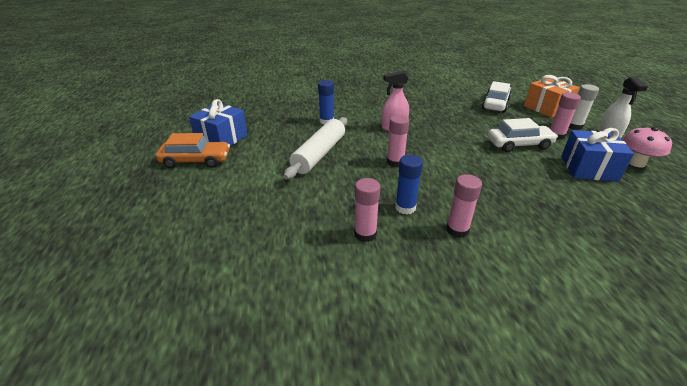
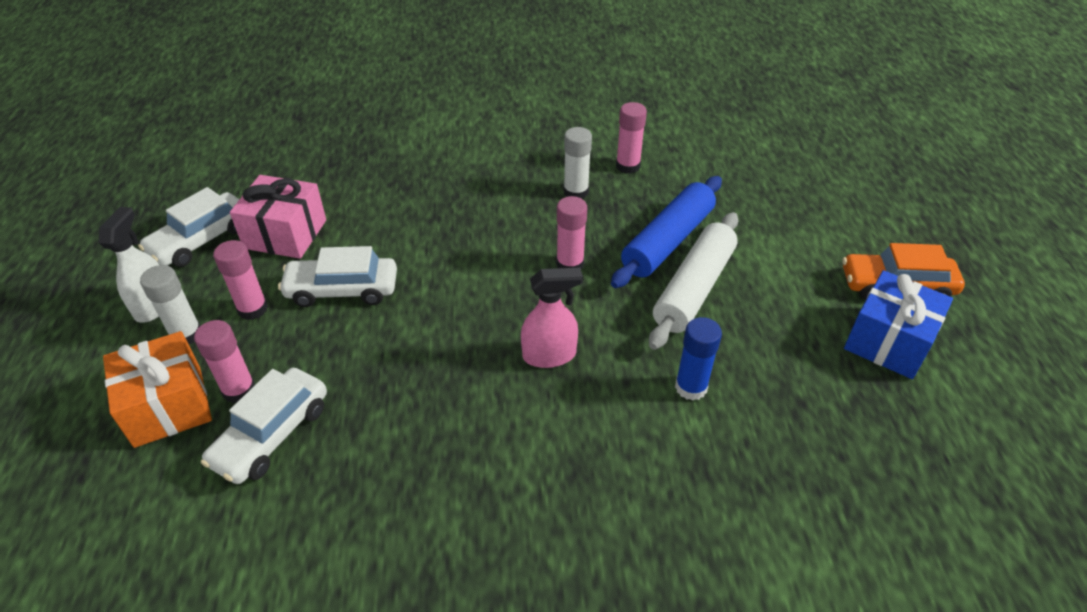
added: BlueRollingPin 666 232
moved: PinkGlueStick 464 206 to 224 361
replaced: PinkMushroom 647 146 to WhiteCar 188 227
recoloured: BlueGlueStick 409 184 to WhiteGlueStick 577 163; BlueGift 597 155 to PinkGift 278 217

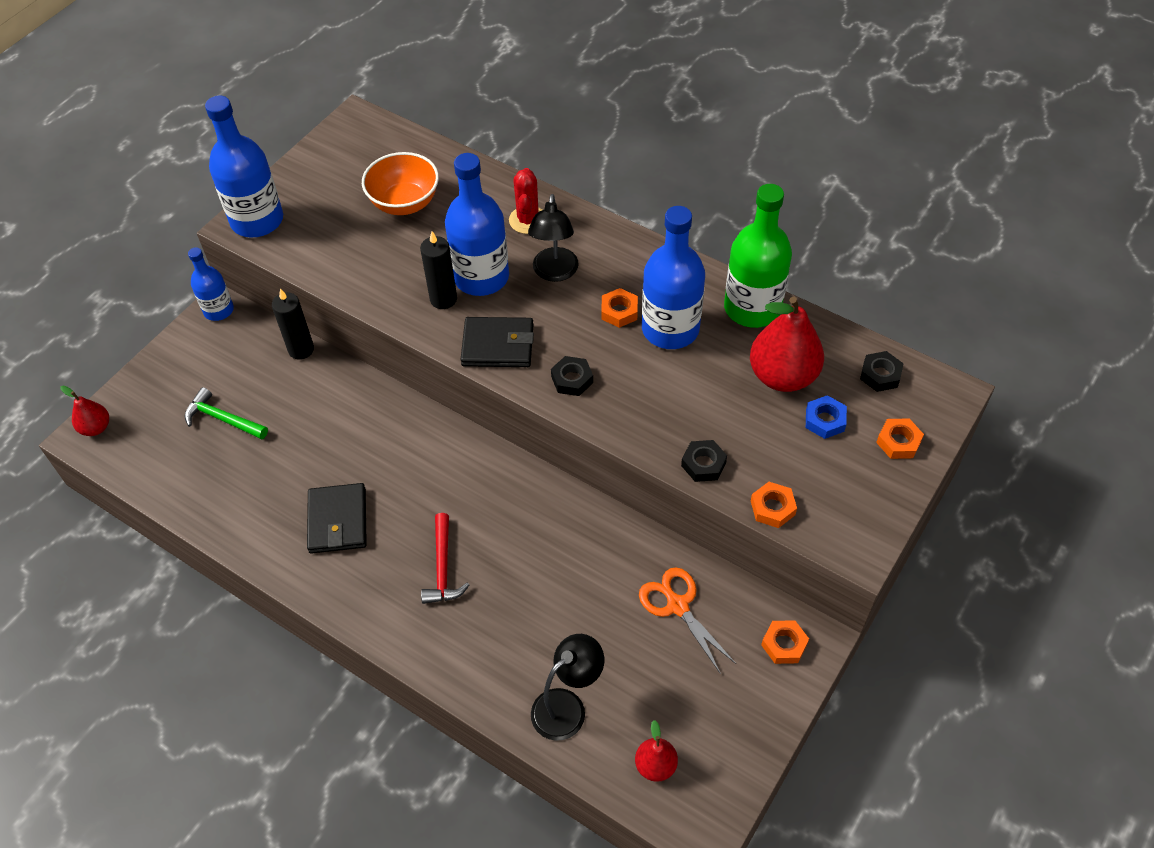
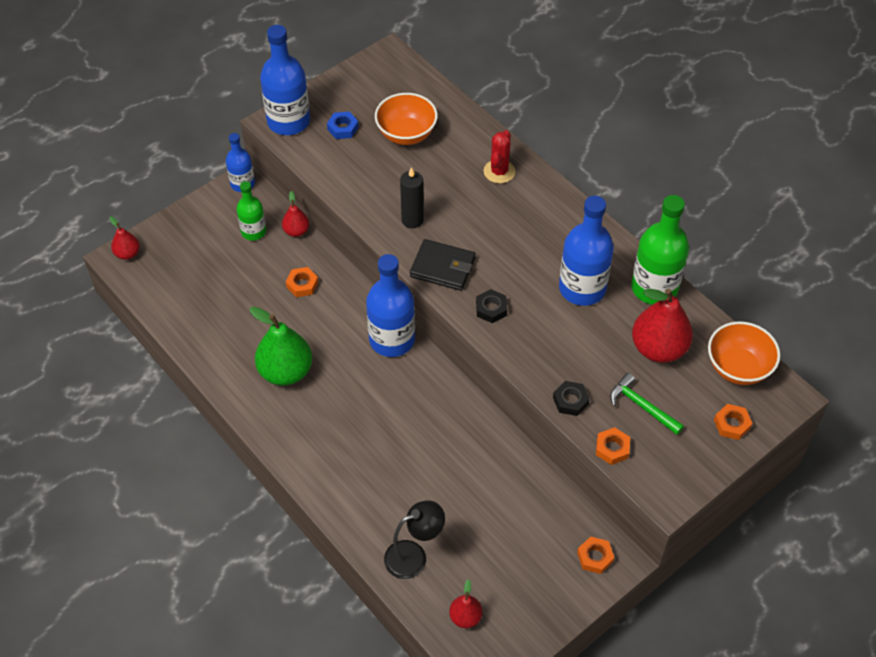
removed: RedHammer 445 558; BlackLamp 553 238; OrangeScissors 687 620
added: GreenBottle 251 211
moved: GreenHammer 226 413 to 647 404; BlueBottle 477 224 to 390 305; OrangeNut 619 308 to 302 282; BlueNut 826 417 to 343 125
replaced: BlackCandle 293 324 to RedPear 295 214; BlackWallet 337 518 to GreenPear 280 346; BlackNut 882 371 to OrangeBowl 744 353

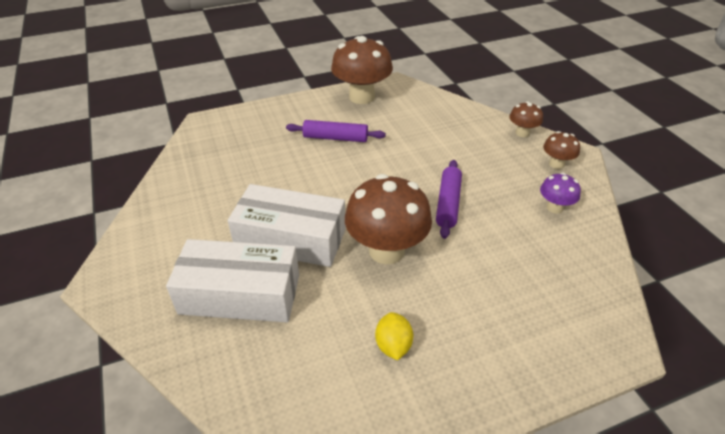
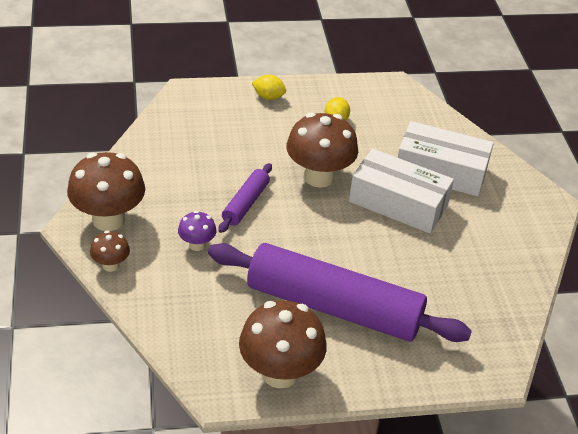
added: YellowLemon 269 87
moved: PurpleMushroom 560 193 to 197 231
resized: PurpleRollingPin 336 131 = 340 292 x2.24; BrownMushroom 561 150 = 106 191 x2.01

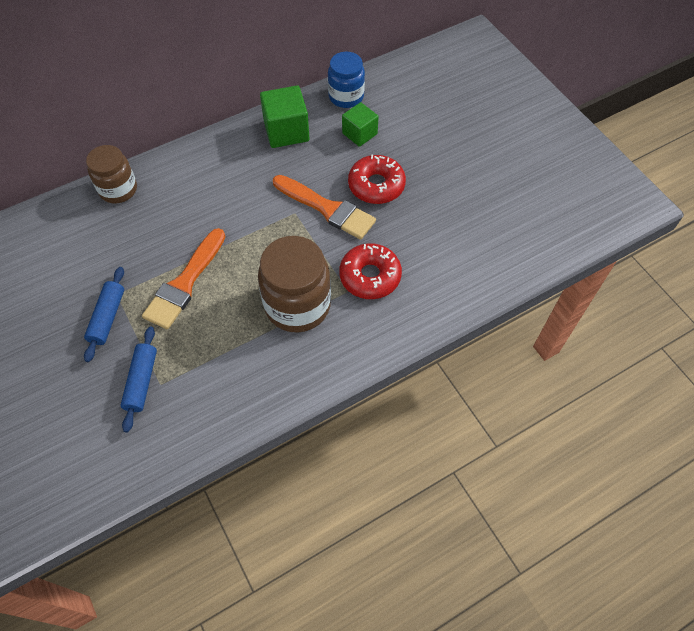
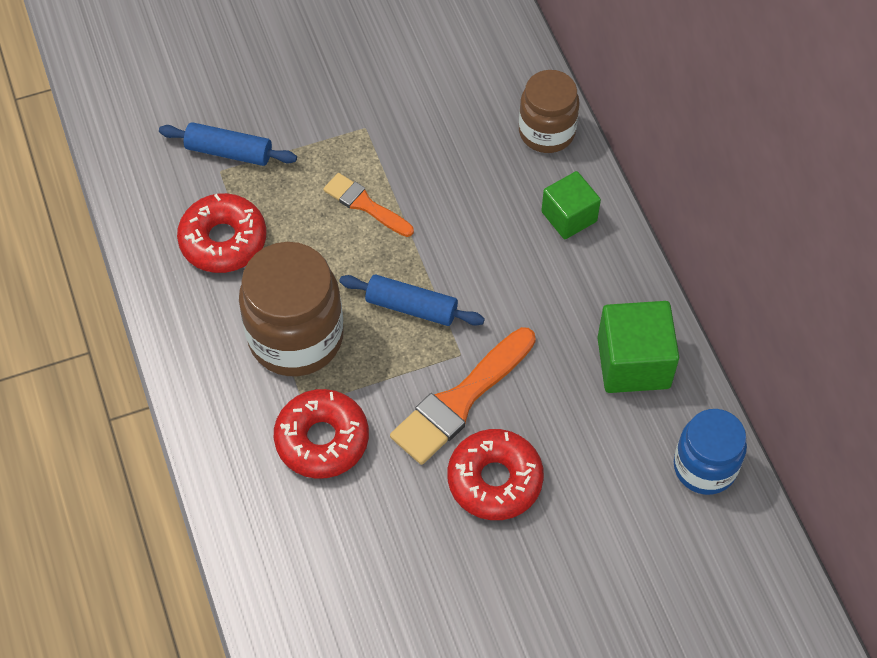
added: RedDonut 221 233
moved: BlueRollingPin 104 314 to 412 300; GreenCube 360 124 to 571 205
resized: OrangeBrush 184 278 = 368 205 x0.60

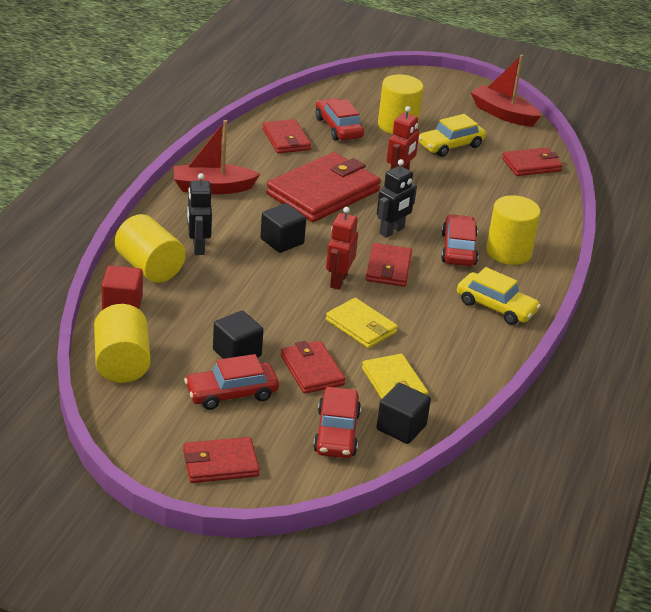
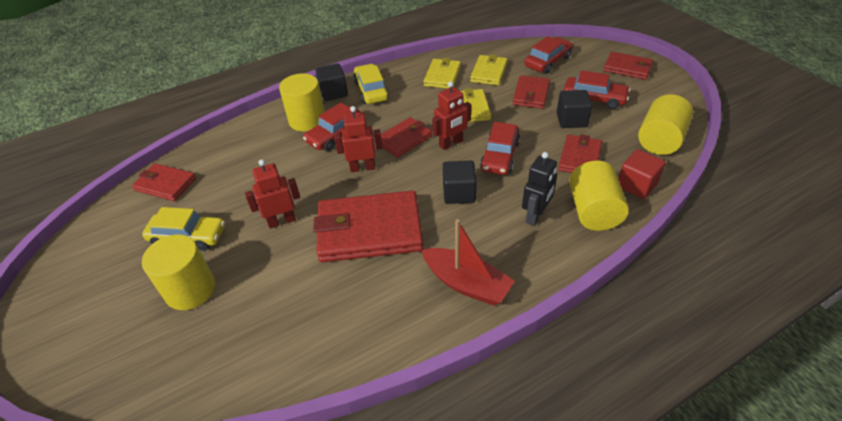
removed: RedBoat 506 91
added: YellowWallet 442 73
moved: RedWallet 286 136 to 580 153; RedCar 340 119 to 500 148; BlackCube 404 413 to 332 82
recoloured: BlackRobot 397 198 to RedRobot 358 139

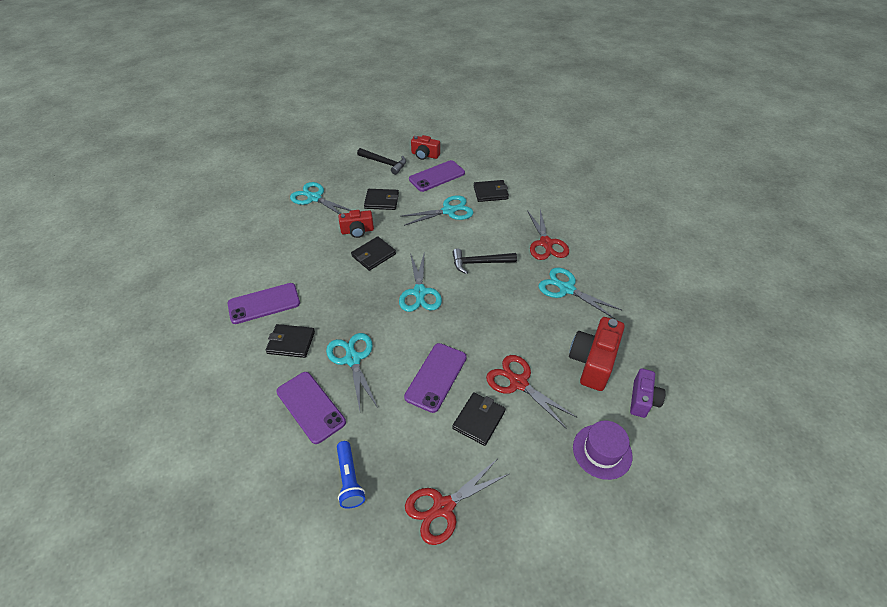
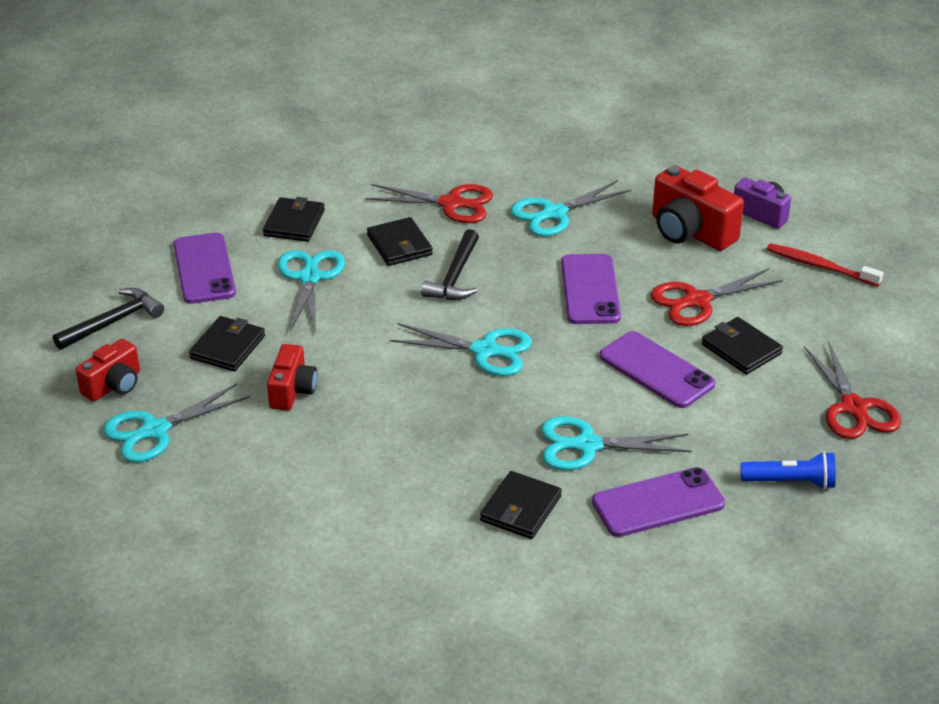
moved: PurplePhone 263 303 to 591 289; BlackWallet 373 253 to 400 241; RedCamera 425 147 to 108 370
replaced: PurpleHat 602 450 to RedToothbrush 825 265

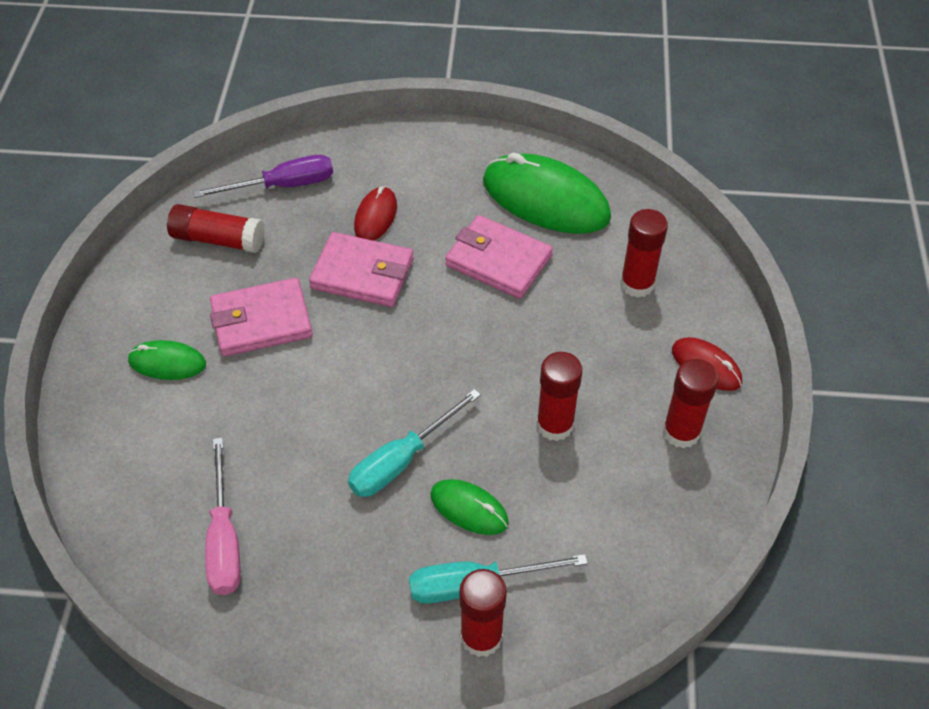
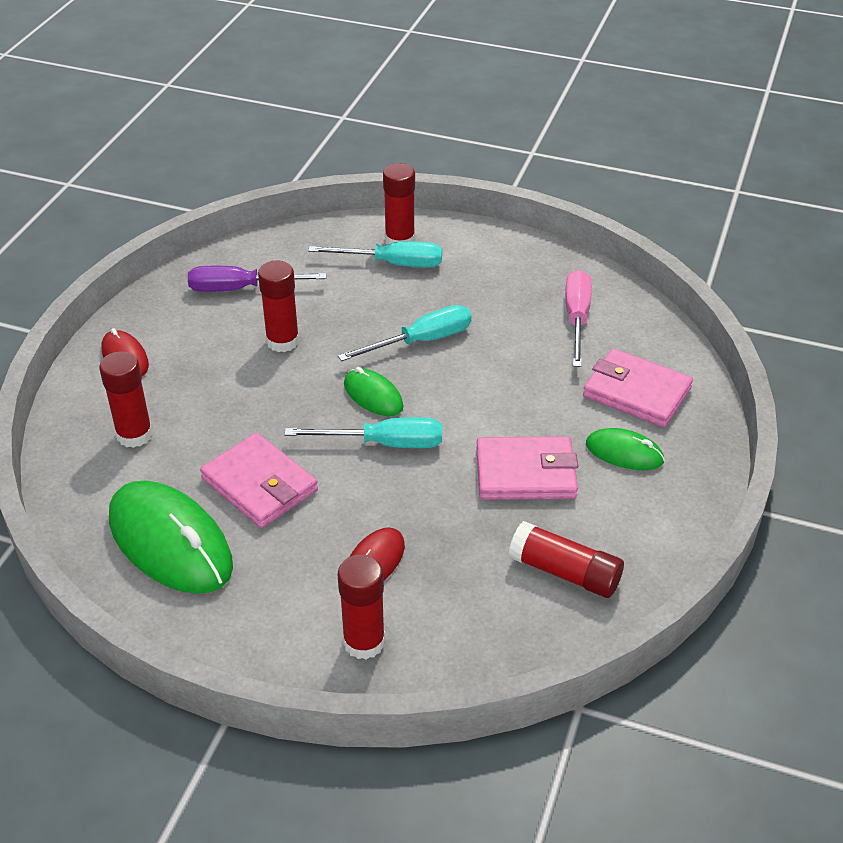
added: TurquoiseScrewdriver 363 432
moved: PurpleScrewdriver 263 176 to 257 279; PinkWallet 361 269 to 638 388; GreenMouse 469 507 to 374 391; RedGlueStick 691 404 to 361 607

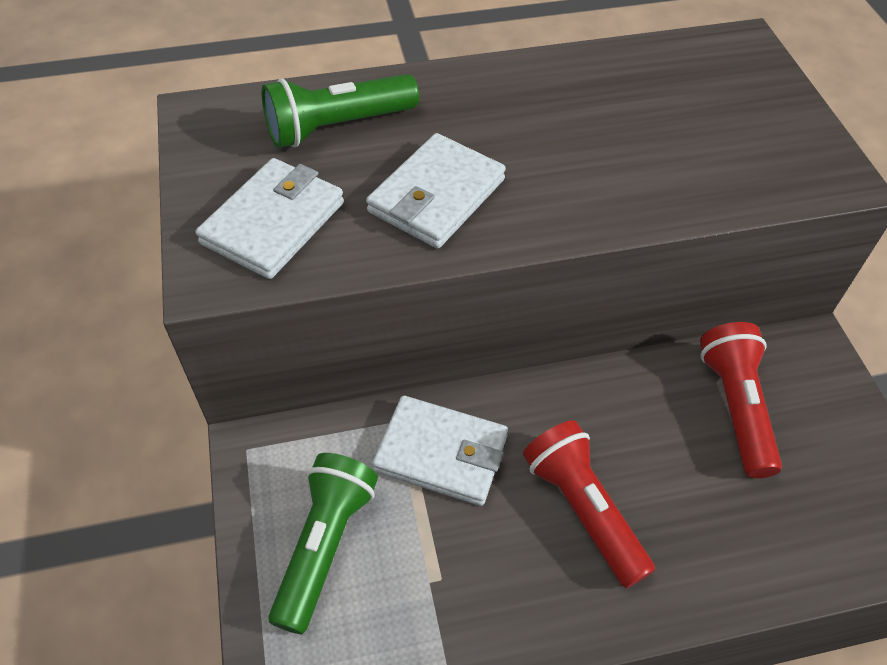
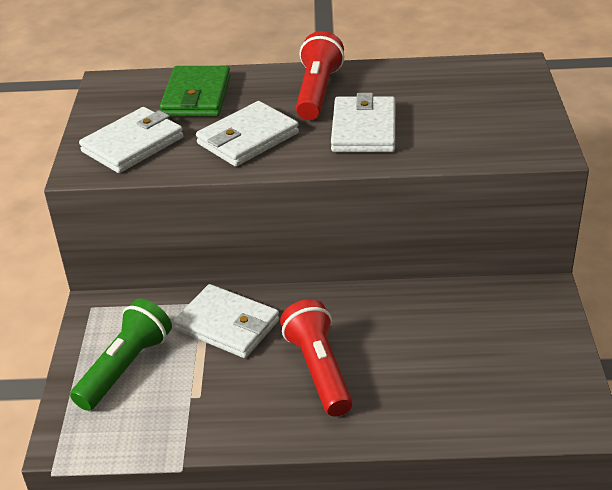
added: WhiteWallet 363 122
moved: RedFlashlight 741 400 to 320 75
replaced: GreenFlashlight 340 111 to GreenWallet 195 91

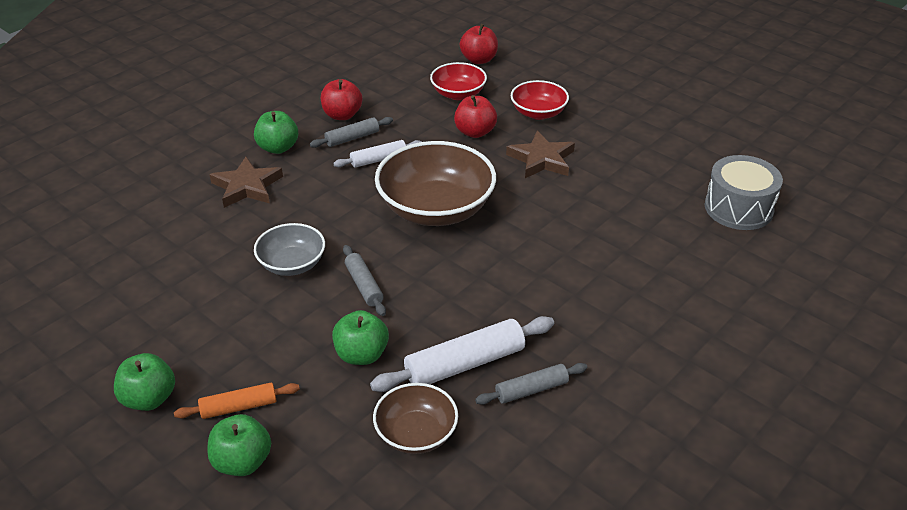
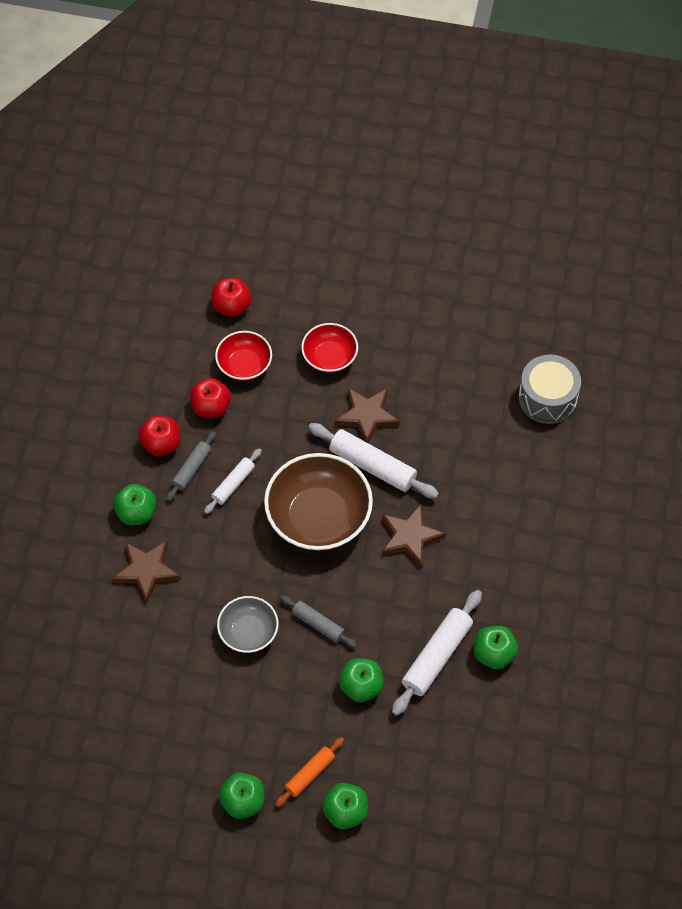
removed: BrownBowl 415 418
added: WhiteRollingPin 373 461; BrownStar 414 535
moved: RedApple 475 116 to 210 398
replaced: GreyRollingPin 531 384 to GreenApple 496 647

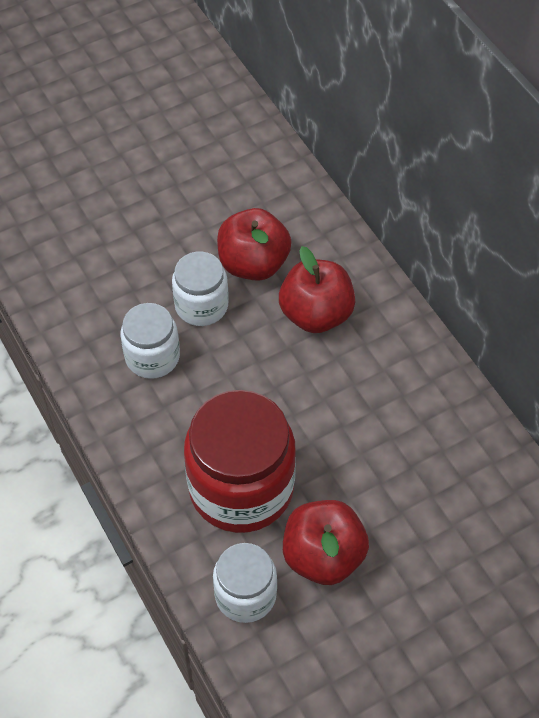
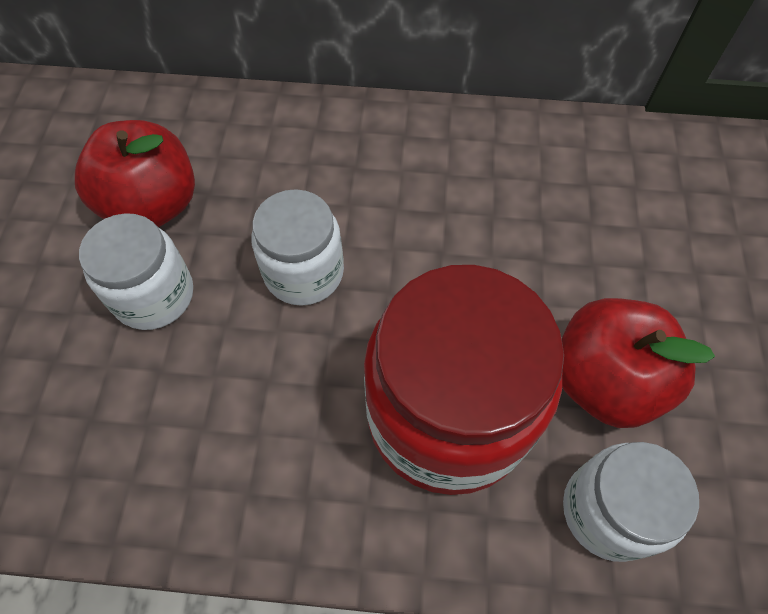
removed: RedApple 317 289
moved: WhiteJar 150 341 to 297 247

